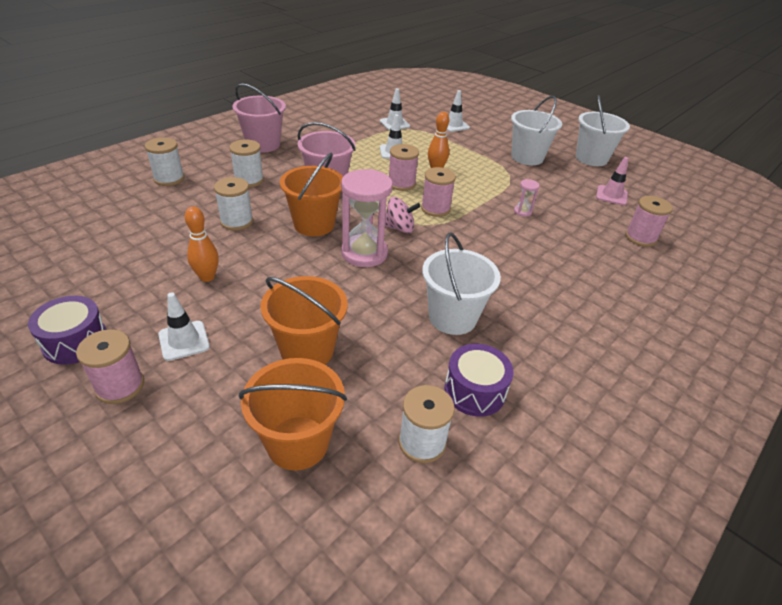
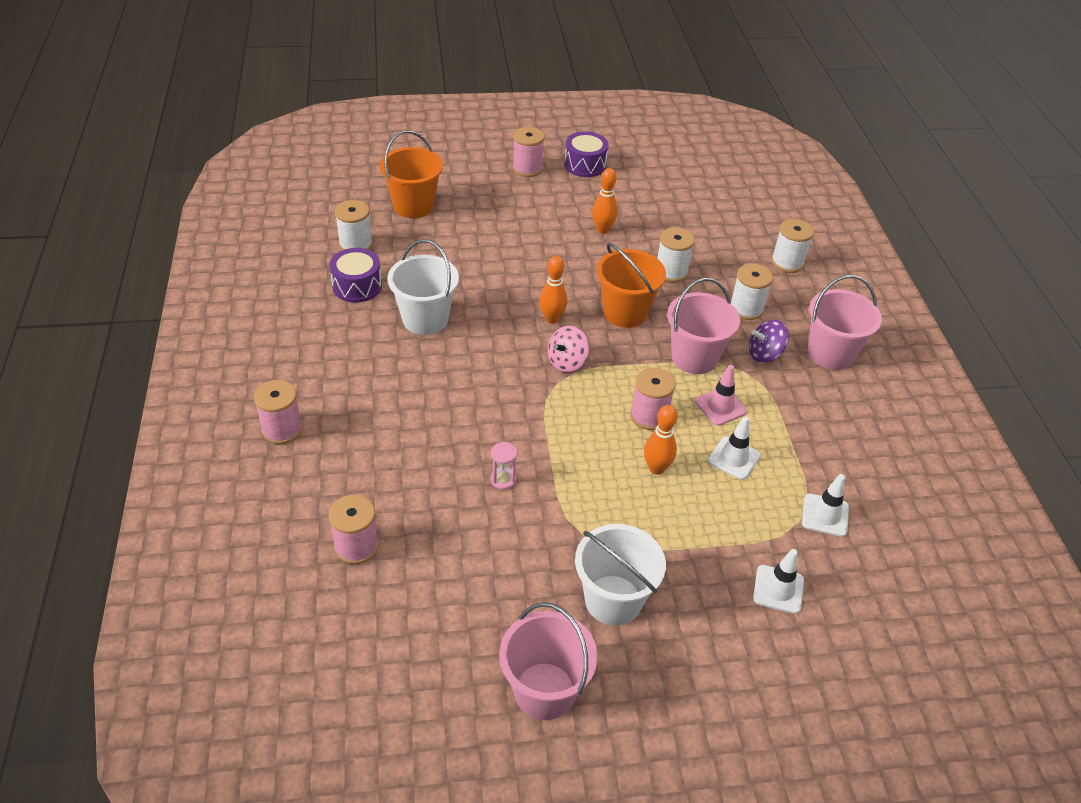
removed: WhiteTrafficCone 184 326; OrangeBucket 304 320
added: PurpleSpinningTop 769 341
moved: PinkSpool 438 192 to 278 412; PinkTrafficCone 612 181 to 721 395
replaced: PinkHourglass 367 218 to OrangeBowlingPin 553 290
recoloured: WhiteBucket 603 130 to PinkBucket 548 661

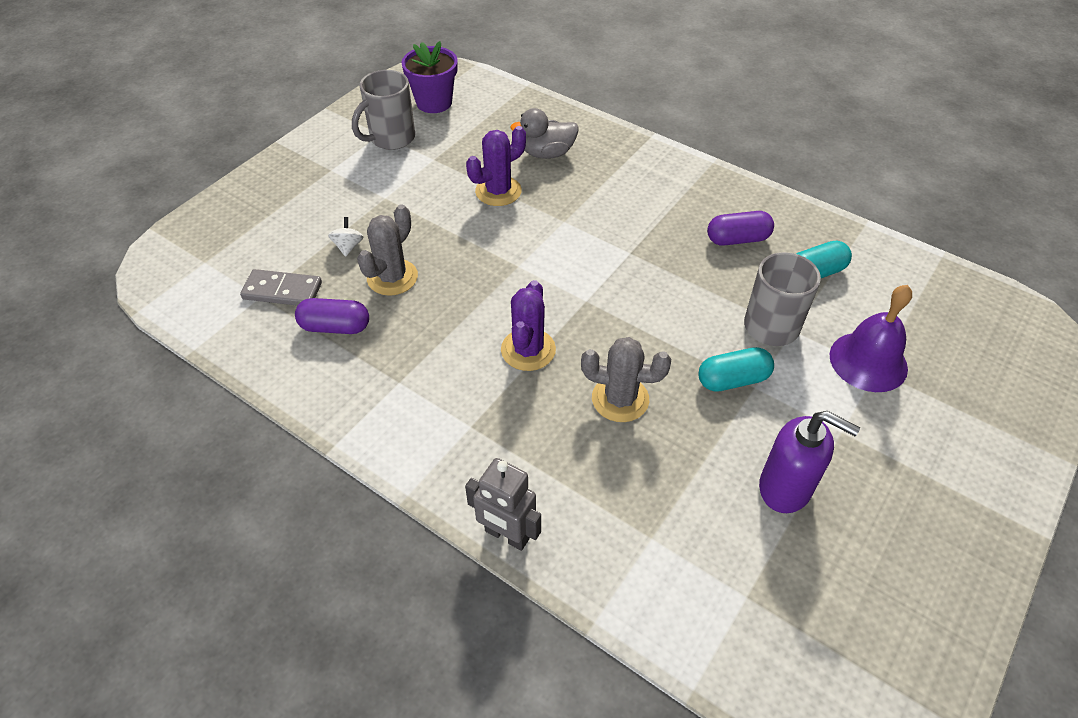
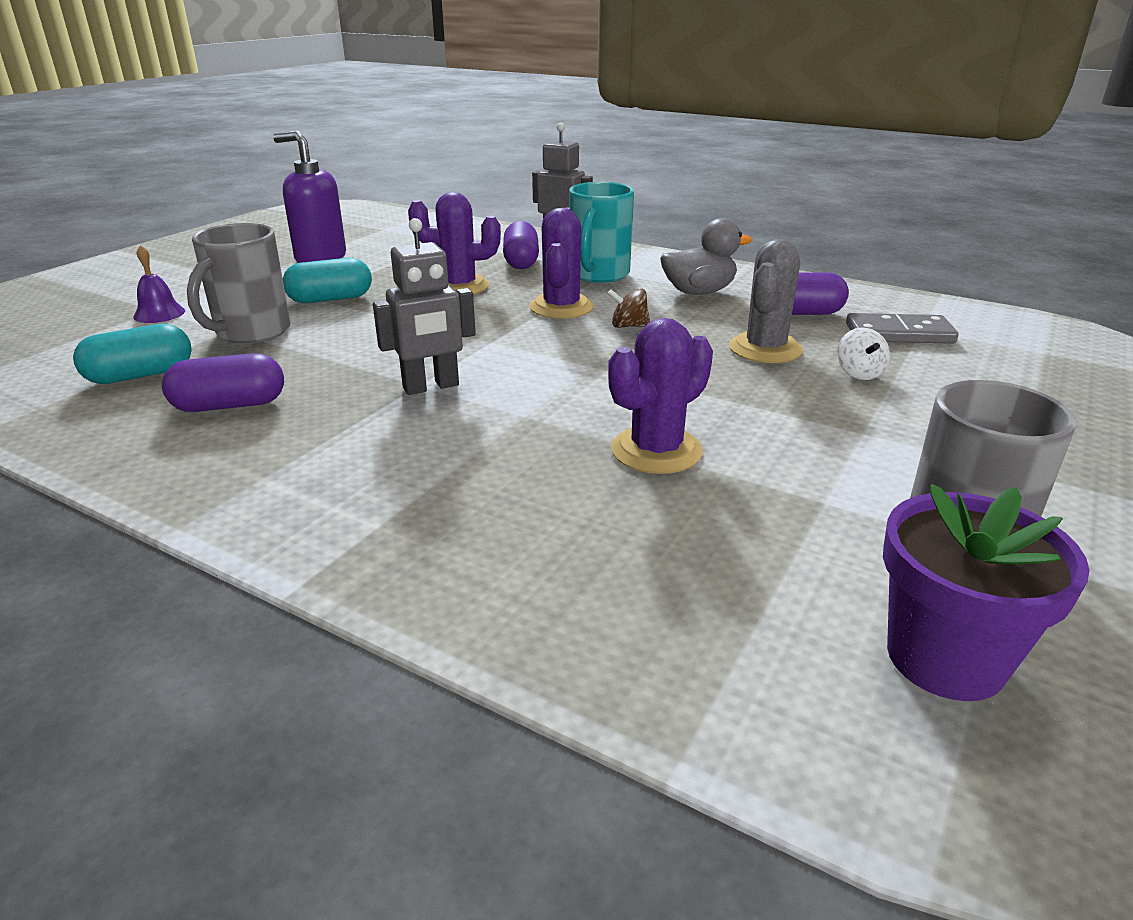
added: GreyRobot 424 306; PurpleCapsule 521 245; TurquoiseMug 601 232; BrownSpinningTop 628 308
moved: GreyDuck 544 133 to 706 256
recoloured: GreyCactus 626 379 to PurpleCactus 454 243
resized: PurpleBell 871 338 = 159 284 x0.53

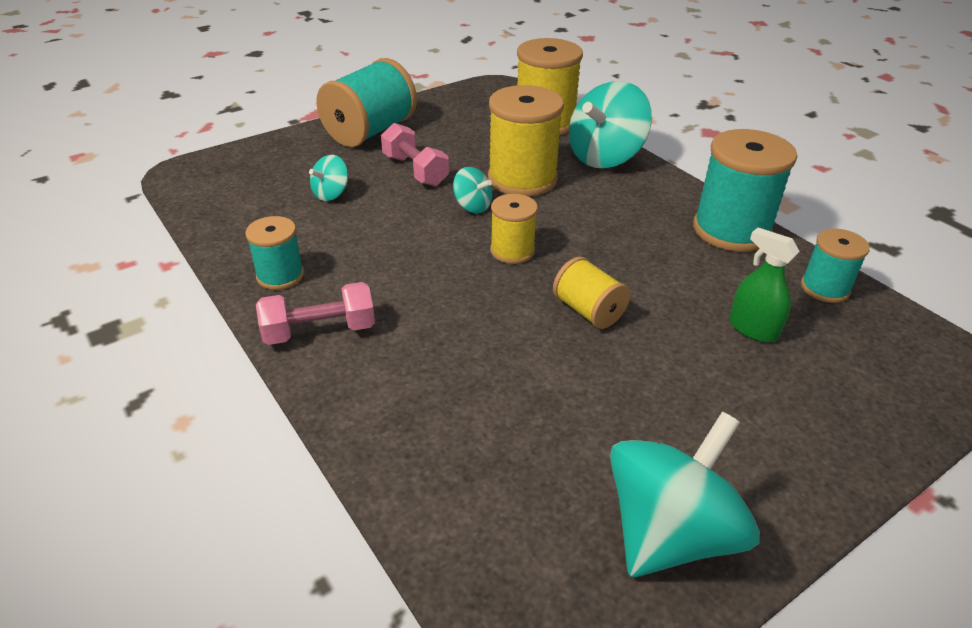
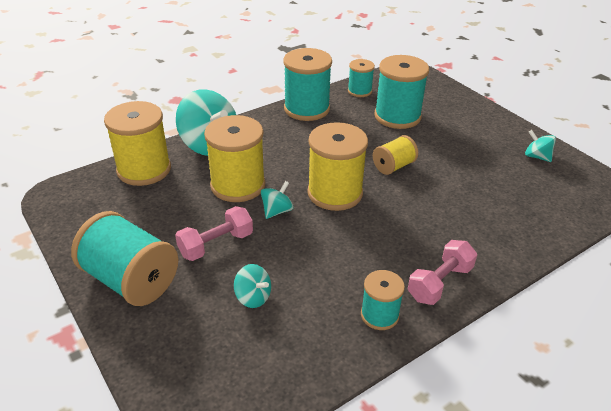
replaced: GreenSprayBottle 764 285 to TurquoiseSpool 401 92
turned: PinkDumbbell 315 313 = 442 272 60 degrees clockwise
resized: YellowSpool 514 229 = 337 166 x1.79; TurquoiseSpinningTop 685 494 = 540 146 x0.49

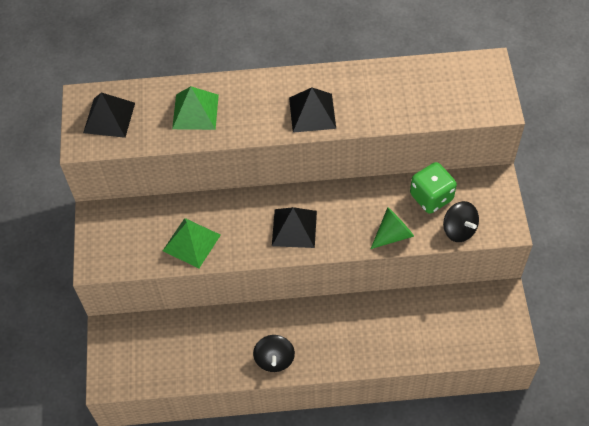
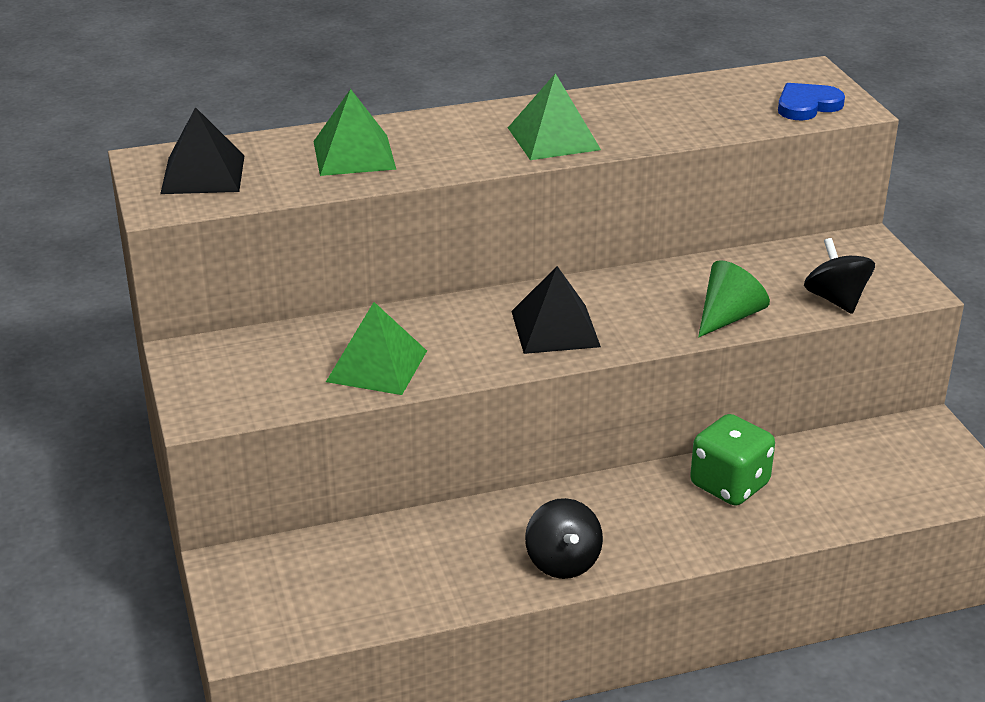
added: BlueHeart 811 101
moved: GreenDice 433 188 to 732 460
recoloured: BlackPyramid 312 110 to GreenPyramid 554 116
turned: BlackSpinningTop 461 221 = 839 276 150 degrees counterclockwise

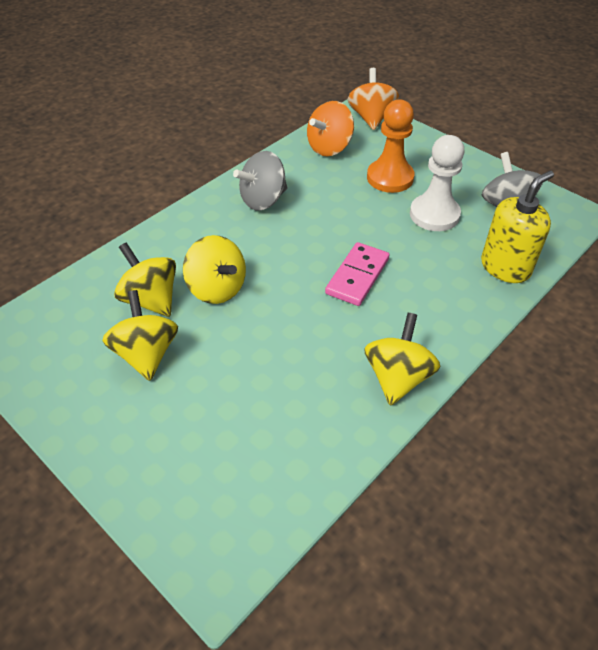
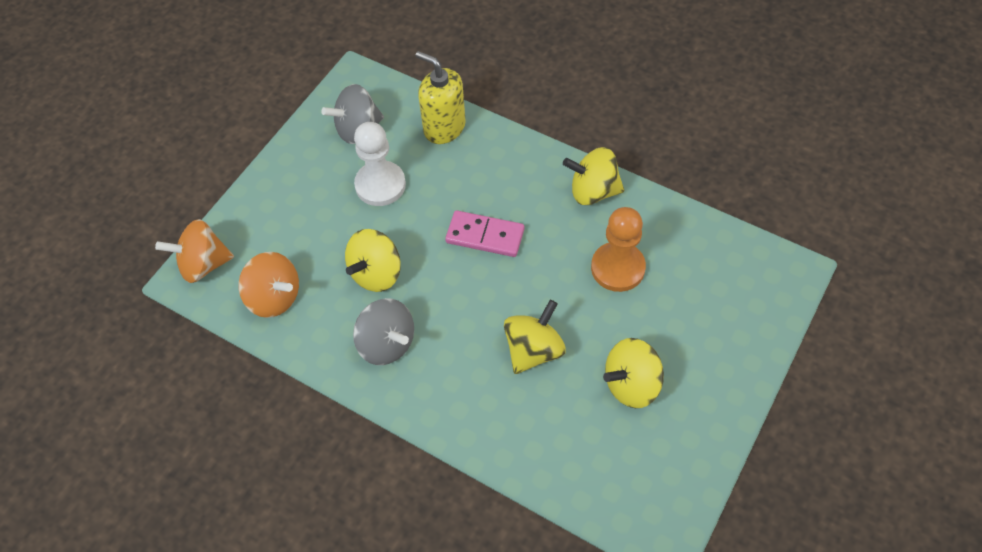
moved: YellowSpinningTop 145 280 to 373 260; OrangePawn 390 146 to 618 249

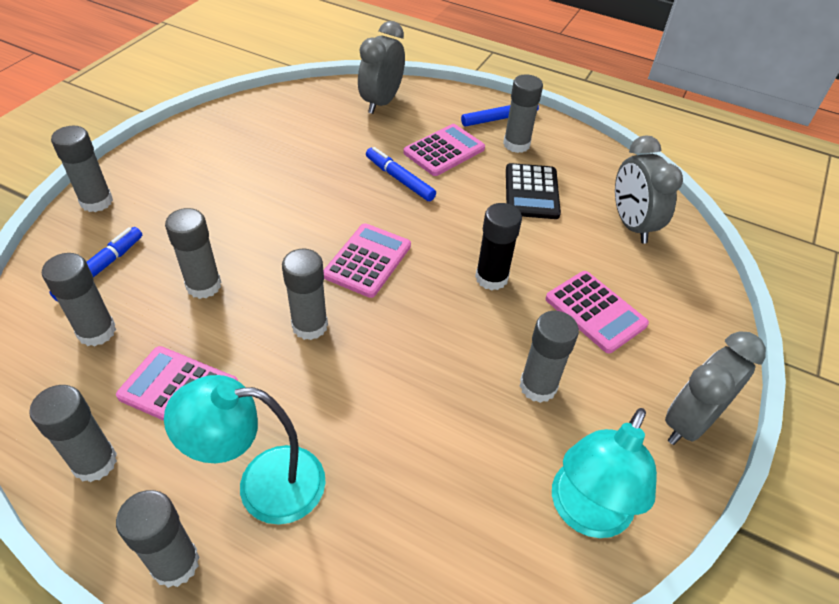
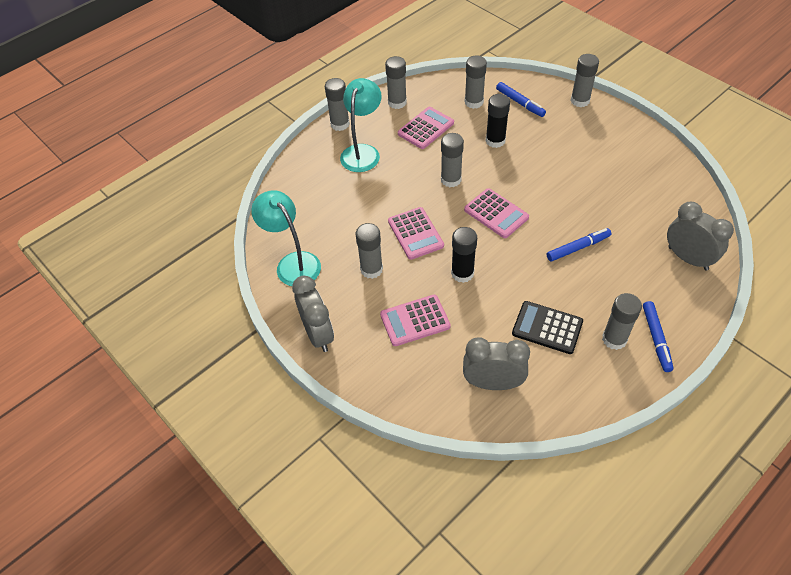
moved: PinkCalculator 444 150 to 416 233
recoloured: GreyGlueStick 193 253 to BlackGlueStick 498 121

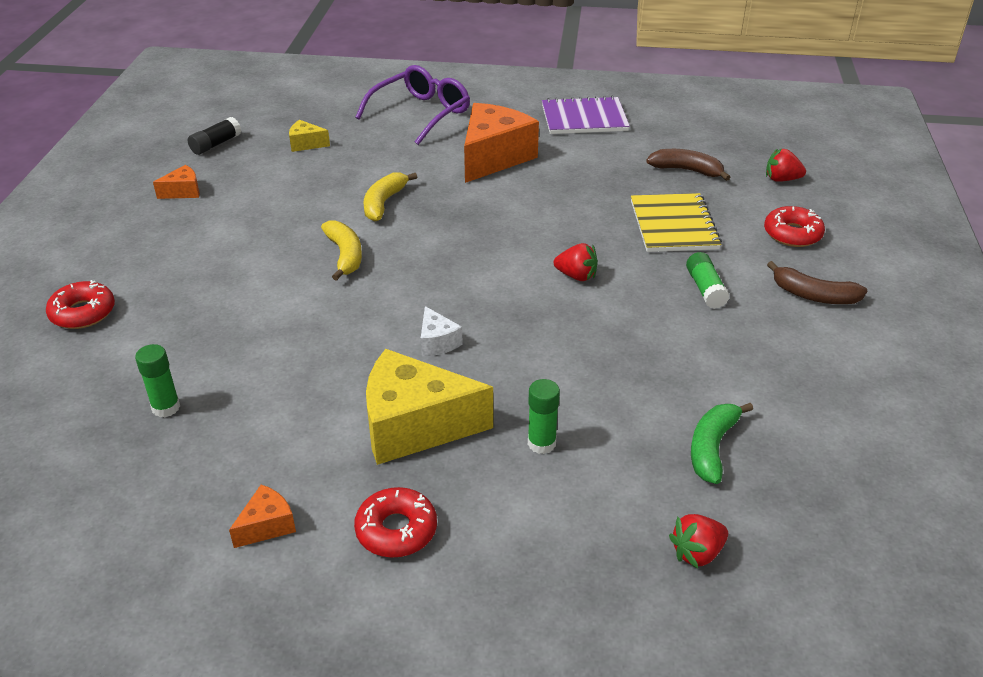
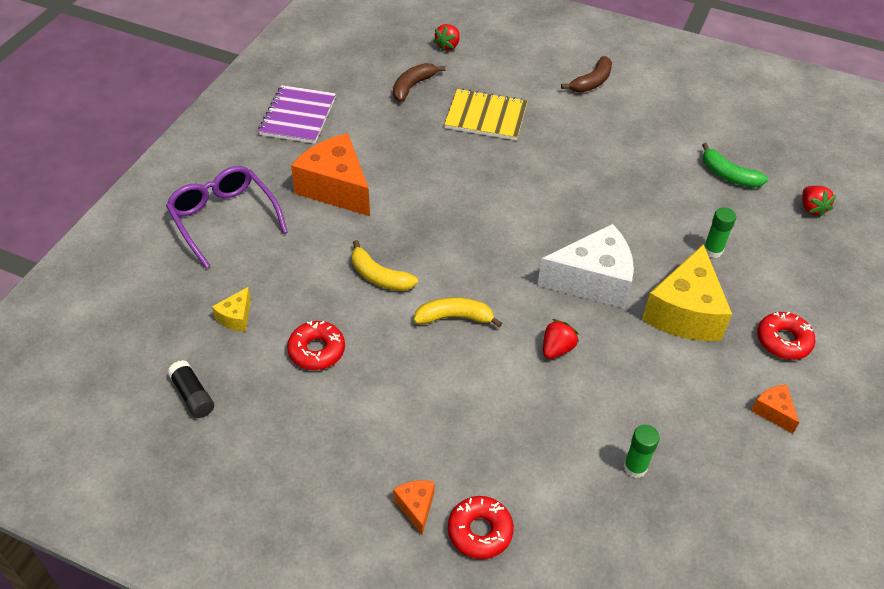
removed: GreenGlueStick 708 280
moved: OrangeCheese 176 182 to 414 507; RedStrawberry 576 262 to 561 339; RedDonut 794 226 to 316 345
resized: WhiteCheese 442 331 = 585 266 x2.21

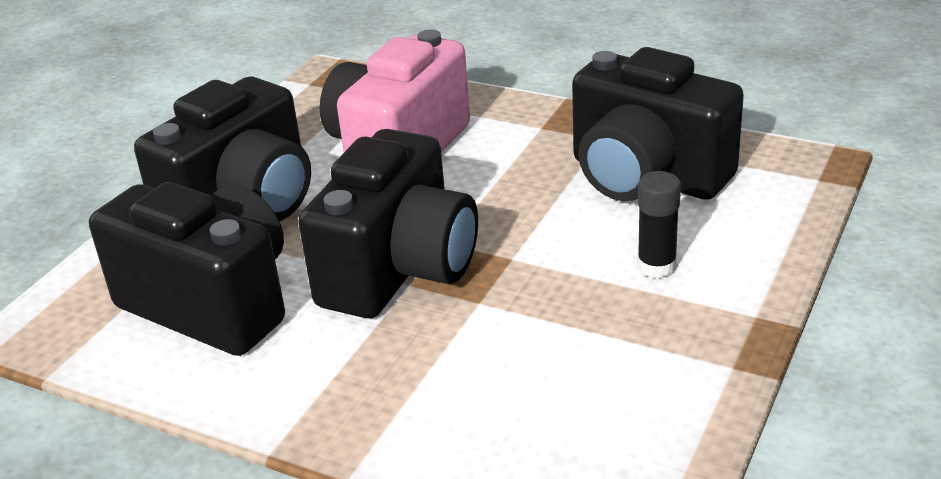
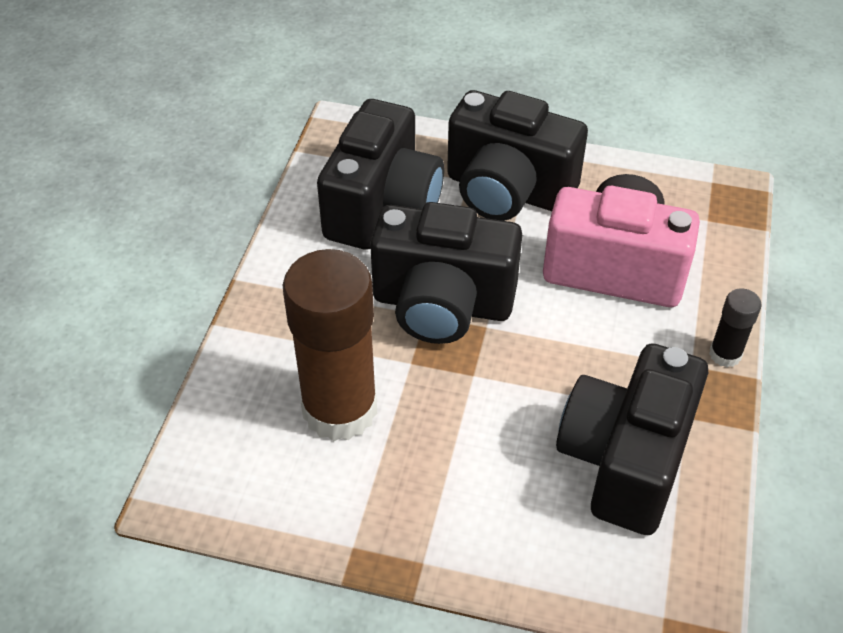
added: BrownGlueStick 330 345
moved: BlackGlueStick 659 224 to 735 327

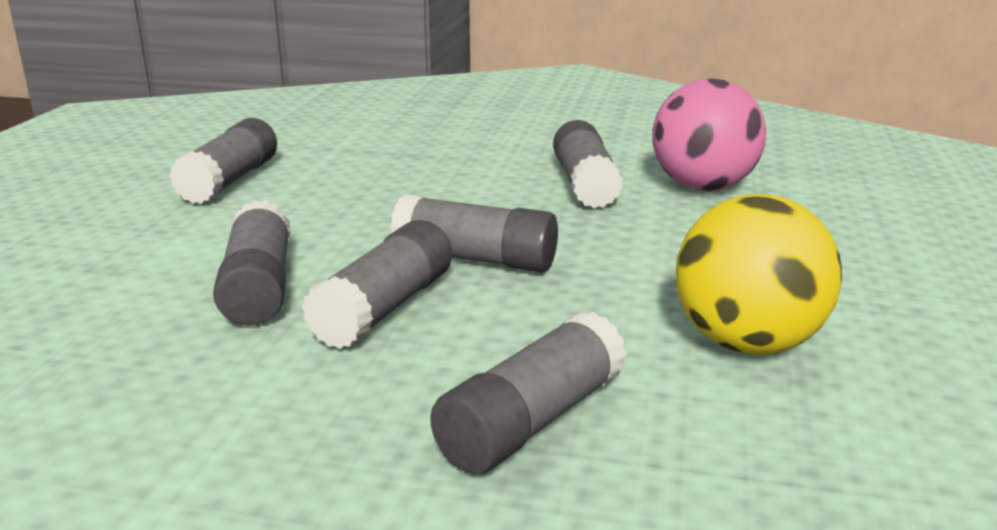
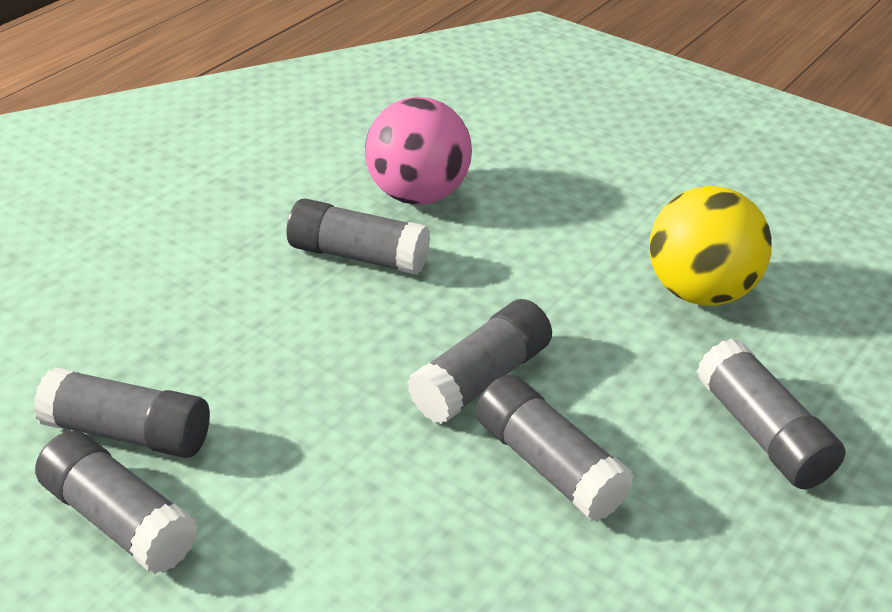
moved: GreyGlueStick 251 263 to 122 412

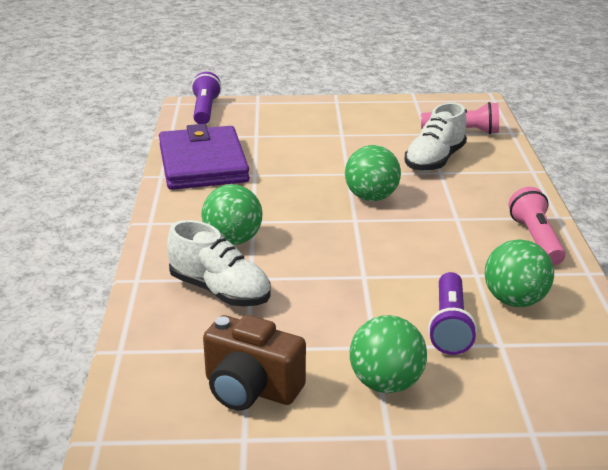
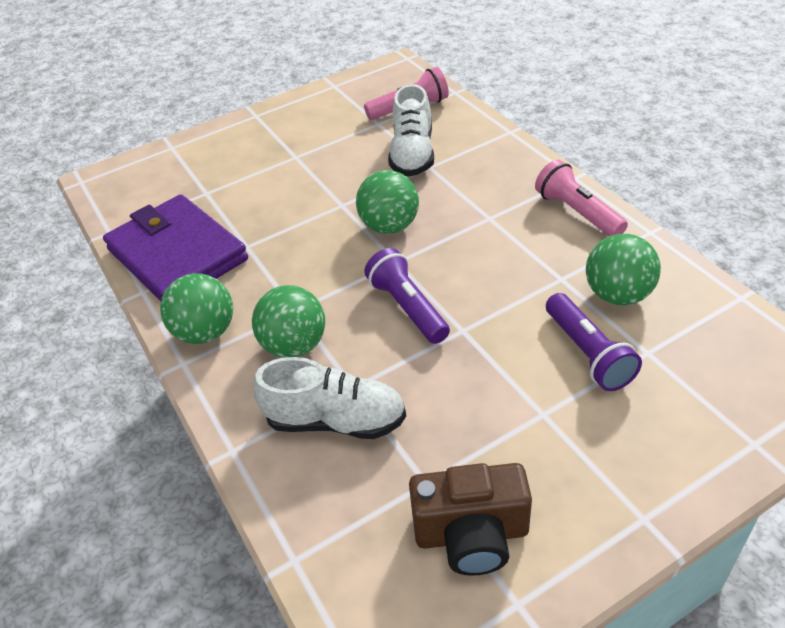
moved: PurpleFlashlight 206 98 to 407 296; GreenBall 388 354 to 196 308

